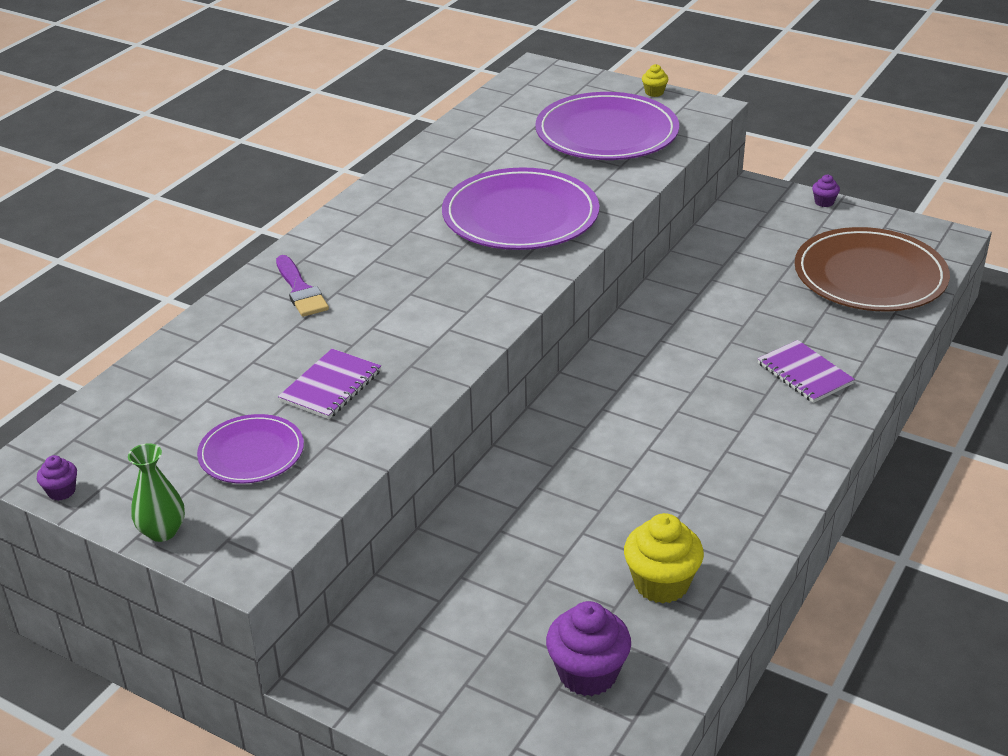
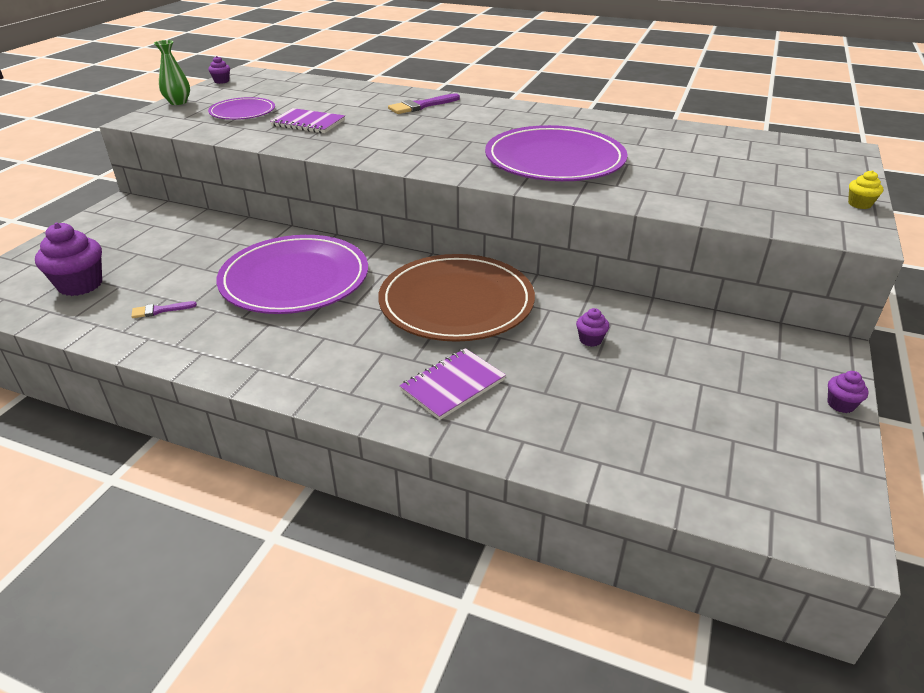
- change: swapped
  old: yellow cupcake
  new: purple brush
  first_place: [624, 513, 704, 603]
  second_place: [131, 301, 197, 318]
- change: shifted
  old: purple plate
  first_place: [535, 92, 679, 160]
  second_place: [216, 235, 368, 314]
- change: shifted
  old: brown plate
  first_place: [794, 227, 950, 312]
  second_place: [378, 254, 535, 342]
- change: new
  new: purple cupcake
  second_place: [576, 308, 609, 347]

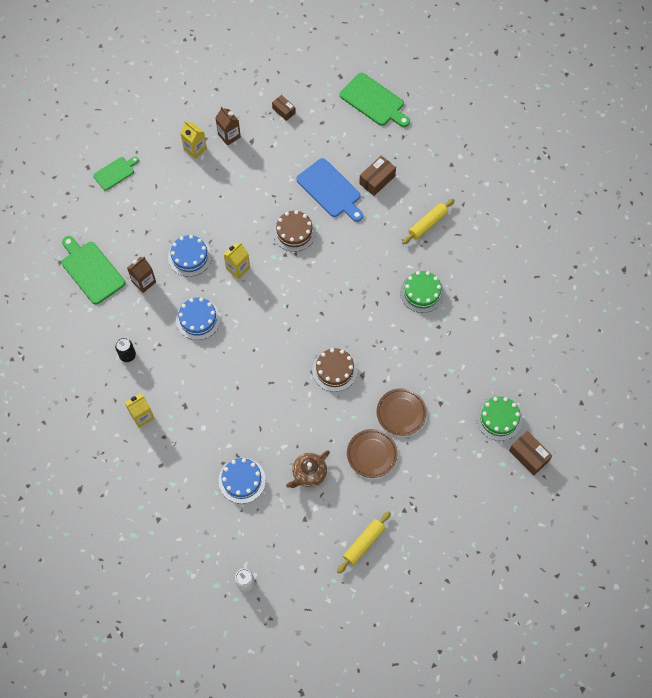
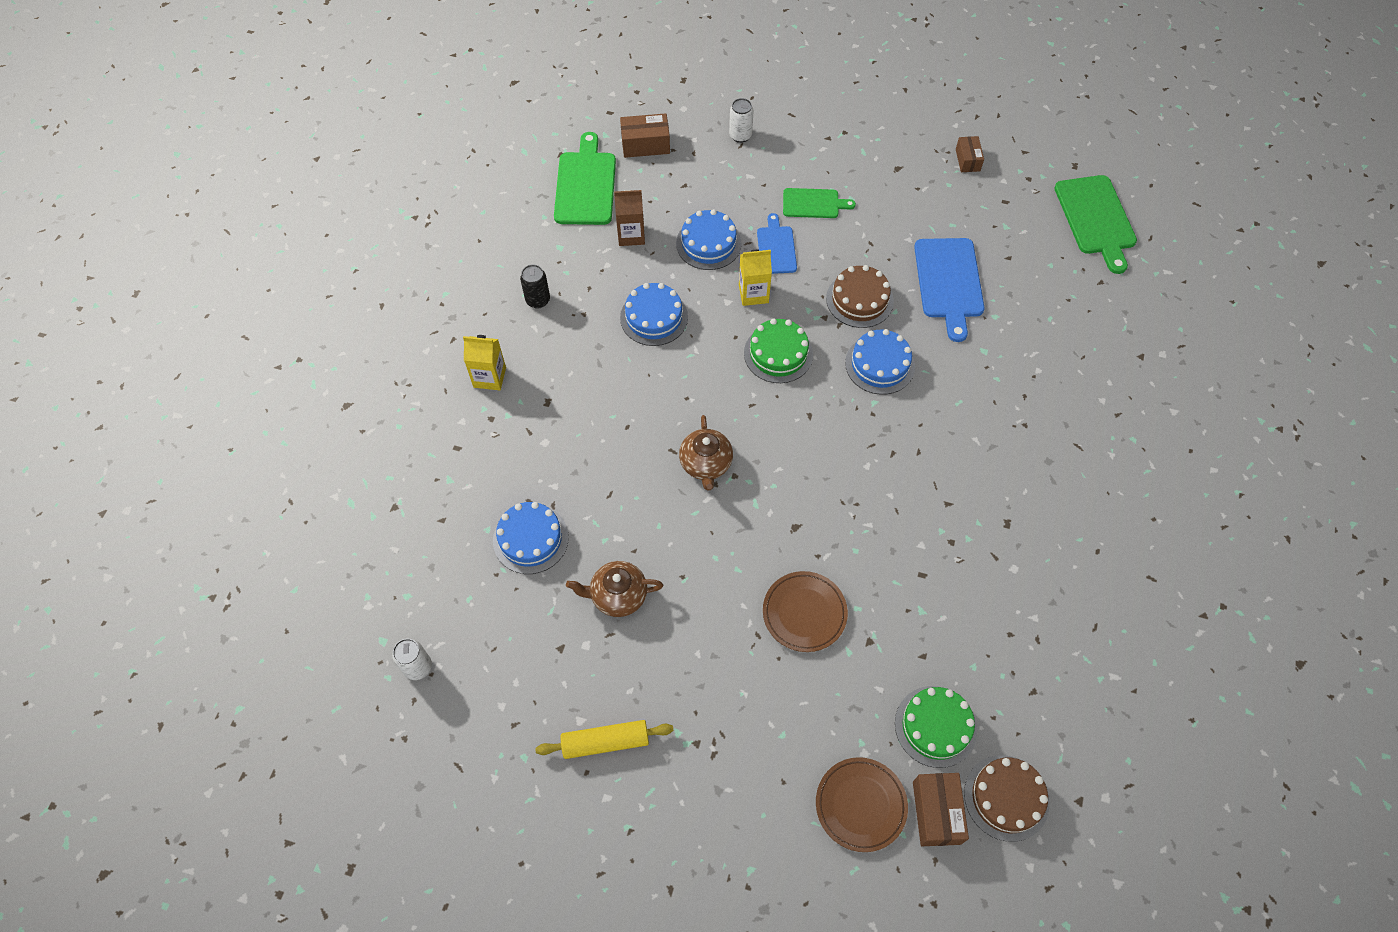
- change: shifted
  old: brown box
  first_place: [359, 155, 396, 196]
  second_place: [620, 113, 670, 158]
- change: new
  new: brown teapot
  second_place: [679, 415, 733, 490]
- change: new
  new: white can
  second_place: [729, 98, 754, 143]
- change: shifted
  old: green cake
  first_place: [400, 271, 444, 313]
  second_place: [744, 318, 813, 383]
- change: new
  new: blue cutting board
  second_place: [757, 213, 797, 274]
- change: shifted
  old: green cutting board
  first_place: [93, 157, 139, 191]
  second_place: [783, 188, 856, 218]
- change: shifted
  old: brown plate
  first_place: [347, 429, 398, 478]
  second_place: [816, 757, 908, 852]
- change: new
  new: blue cake
  second_place: [845, 329, 915, 395]
- change: shifted
  old: brown cake
  first_place: [312, 348, 358, 392]
  second_place: [964, 755, 1049, 842]
- change: gone
  old: yellow carton
  first_place: [180, 121, 207, 159]
- change: gone
  old: brown carton
  first_place: [215, 106, 241, 146]
- change: gone
  old: yellow rolling pin
  first_place: [402, 199, 455, 244]

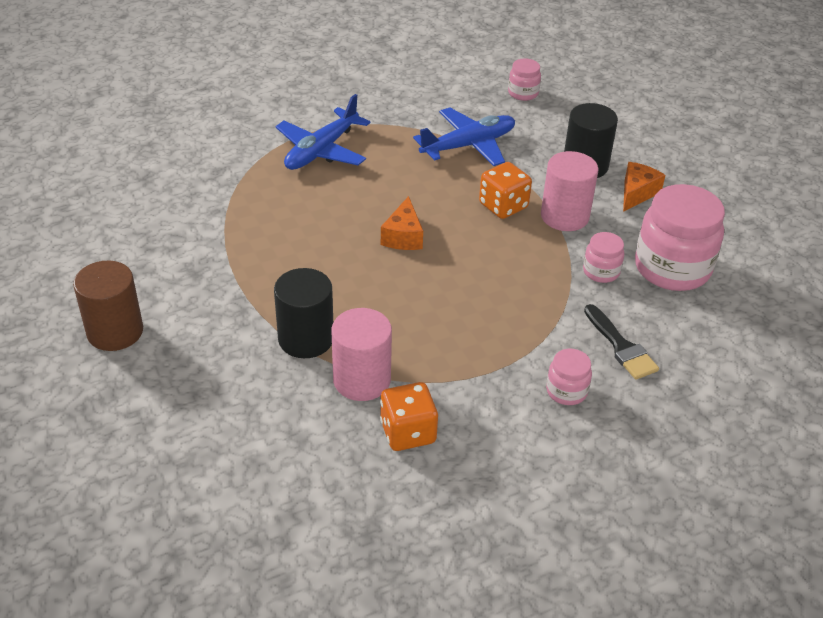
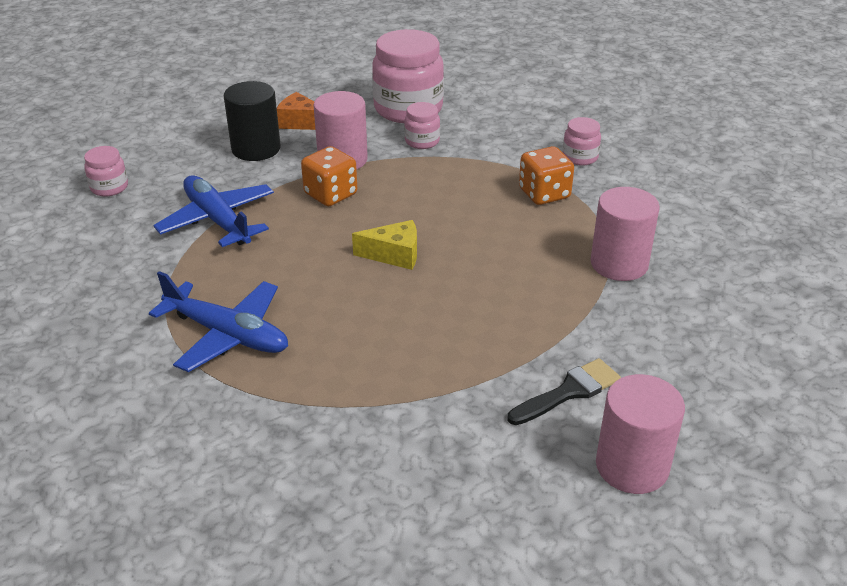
- change: repainted
  old: orange cheese
  new: yellow cheese
  first_place: [381, 196, 423, 250]
  second_place: [352, 220, 417, 270]
- change: shifted
  old: black brush
  first_place: [584, 304, 659, 380]
  second_place: [507, 358, 621, 425]
- change: shifted
  old: orange dice
  first_place: [380, 382, 438, 451]
  second_place: [519, 146, 574, 205]
- change: repainted
  old: brown cylinder
  new: pink cylinder
  first_place: [73, 261, 143, 351]
  second_place: [596, 374, 685, 494]
- change: gone
  old: black cylinder
  first_place: [274, 268, 333, 358]

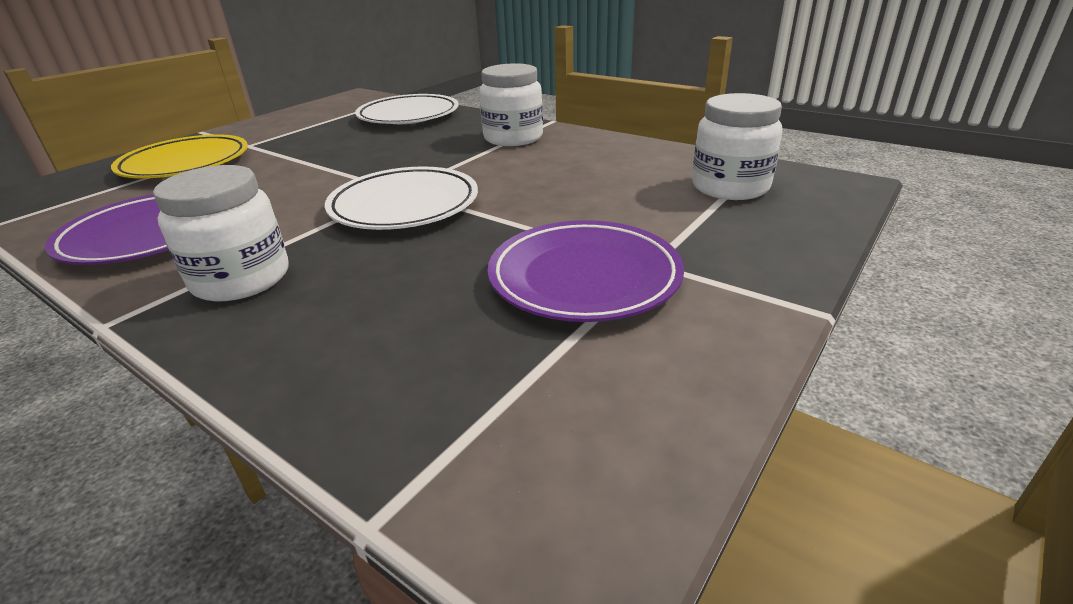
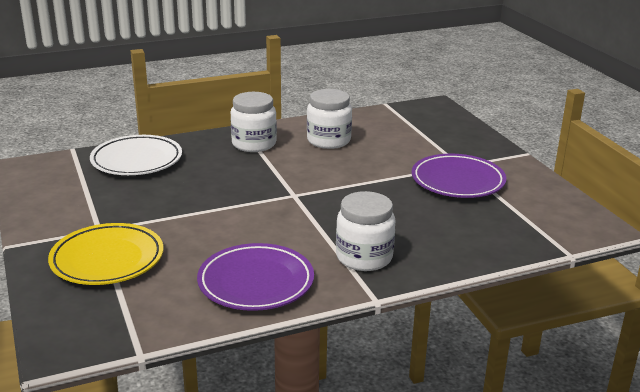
- change: shifted
  old: white jar
  first_place: [692, 93, 783, 200]
  second_place: [307, 89, 352, 149]
- change: gone
  old: white plate
  first_place: [325, 166, 478, 230]

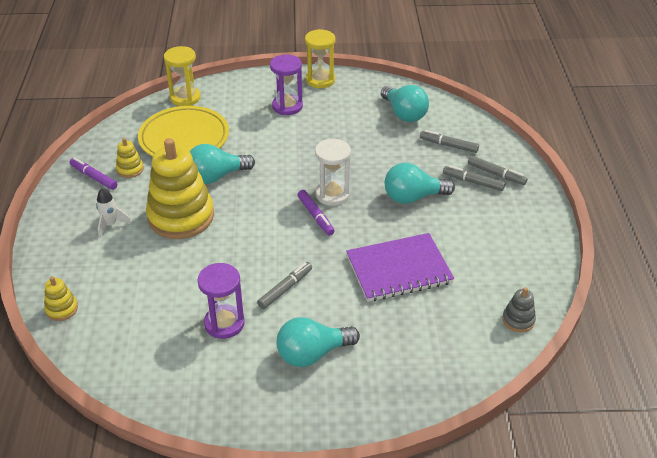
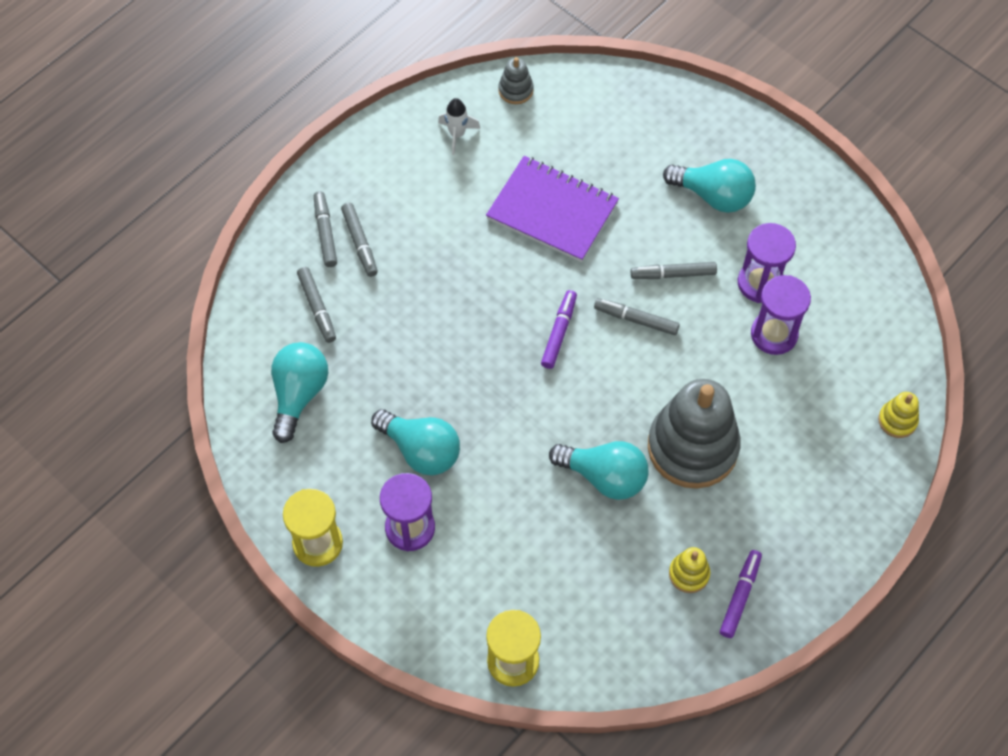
- change: shifted
  old: turquoise light bulb
  first_place: [384, 163, 455, 204]
  second_place: [371, 409, 460, 475]
- change: shifted
  old: white rocket
  first_place: [96, 188, 131, 237]
  second_place: [438, 98, 480, 155]
- change: new
  new: grey marker
  second_place: [594, 298, 680, 335]
- change: repainted
  old: yellow stacking toy
  new: grey stacking toy
  first_place: [146, 138, 214, 239]
  second_place: [648, 379, 741, 489]
- change: rotated
  old: purple marker
  first_place: [70, 157, 117, 190]
  second_place: [720, 550, 762, 638]
  degrees: -150
- change: new
  new: purple hourglass
  second_place: [751, 275, 811, 355]
- change: gone
  old: yellow plate
  first_place: [138, 106, 229, 157]
- change: gone
  old: white hourglass
  first_place: [315, 139, 351, 206]

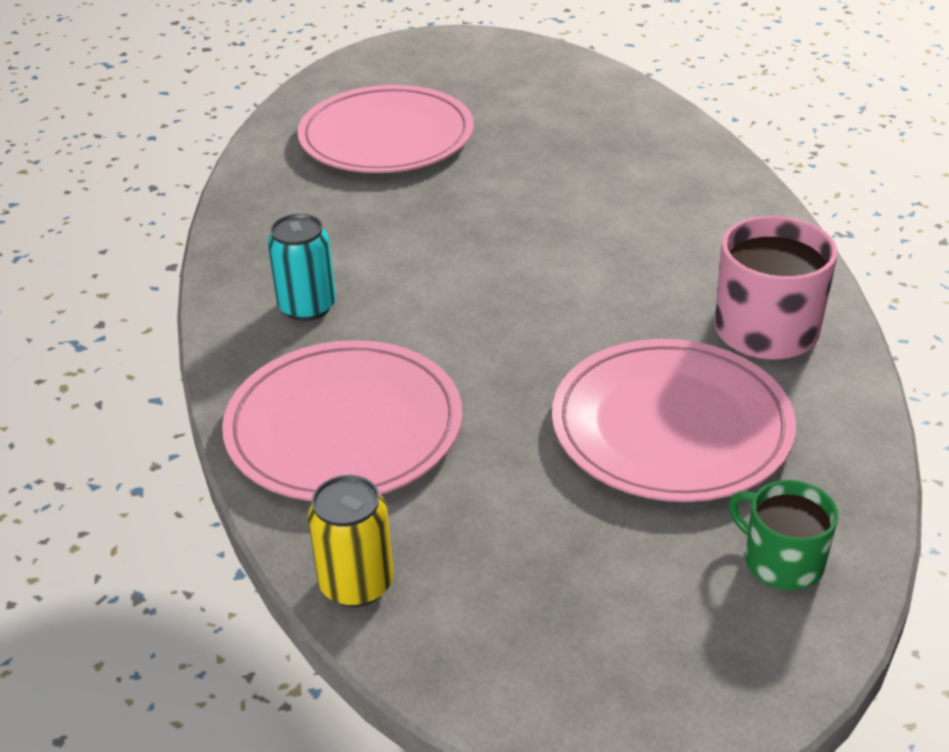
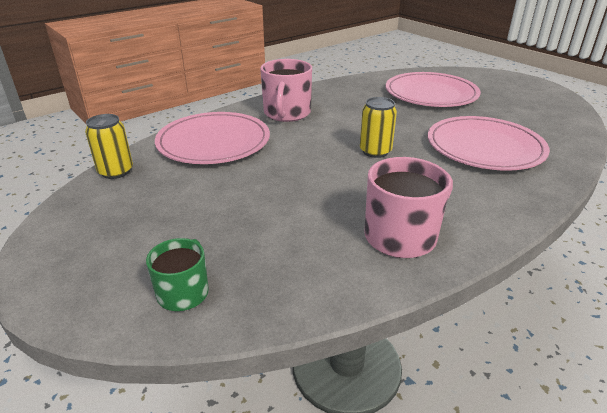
- change: swapped
  old: turquoise can
  new: pink mug
  first_place: [268, 214, 336, 321]
  second_place: [260, 59, 312, 122]
- change: new
  new: yellow can
  second_place: [360, 97, 397, 158]
- change: shifted
  old: pink plate
  first_place: [552, 339, 796, 502]
  second_place: [428, 116, 550, 171]

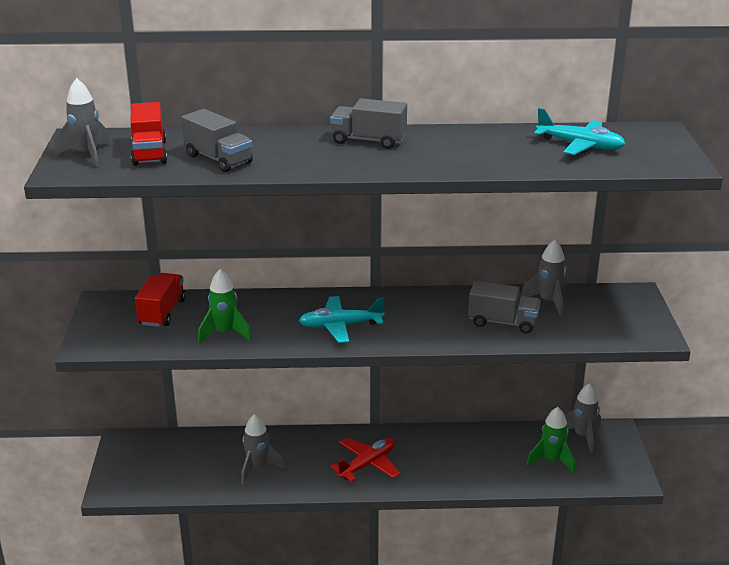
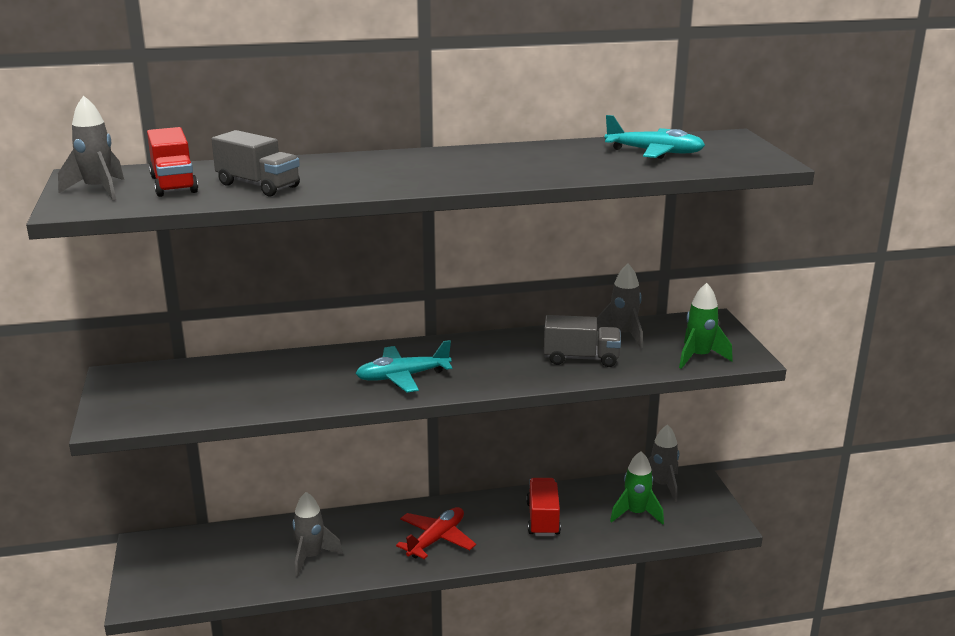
- change: shifted
  old: red truck
  first_place: [135, 273, 186, 327]
  second_place: [526, 478, 561, 536]
- change: shifted
  old: green rocket
  first_place: [198, 269, 252, 344]
  second_place: [679, 283, 733, 369]
- change: gone
  old: grey truck
  first_place: [330, 98, 407, 149]

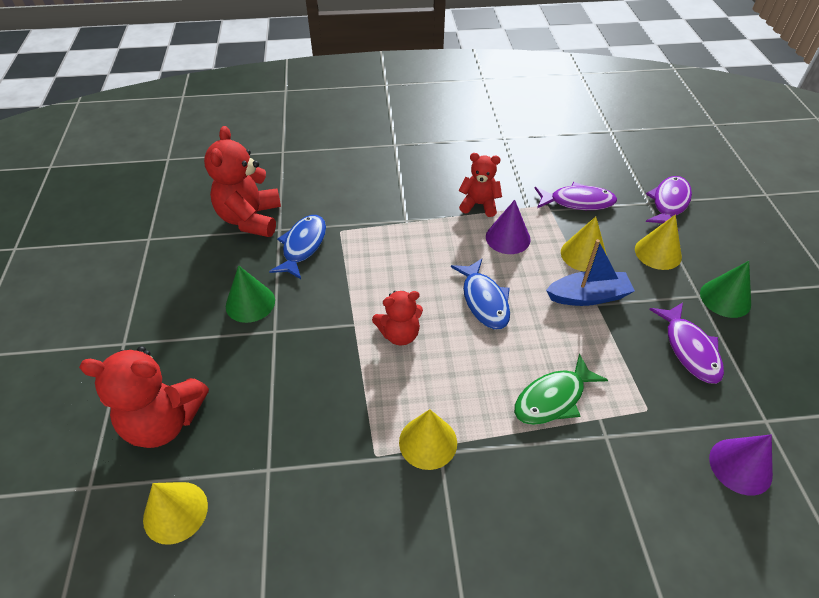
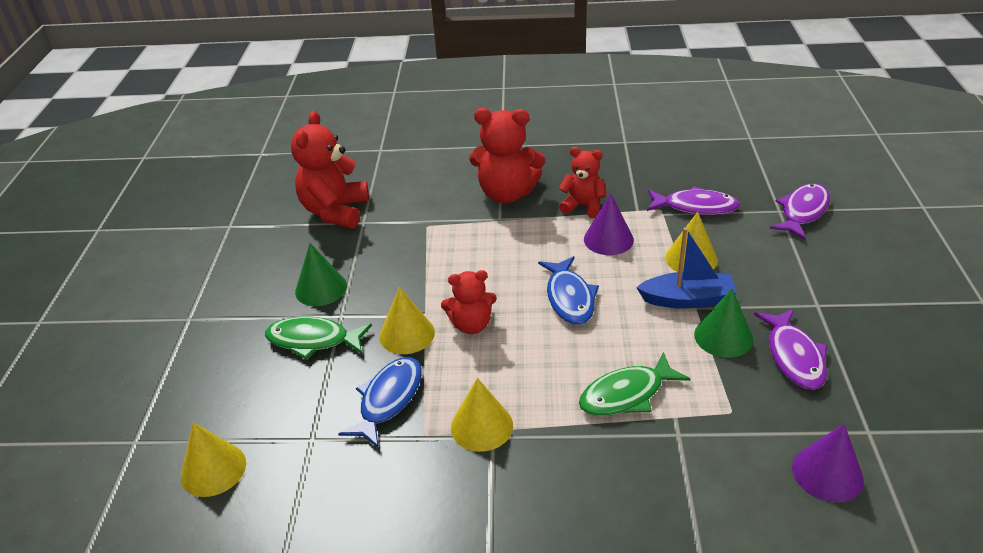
- change: new
  new: green fish
  second_place: [265, 317, 372, 359]
- change: shifted
  old: blue fish
  first_place: [269, 215, 326, 279]
  second_place: [338, 357, 422, 449]
- change: shifted
  old: yellow cone
  first_place: [635, 215, 682, 270]
  second_place: [379, 287, 435, 354]
- change: shifted
  old: red teddy bear
  first_place: [79, 346, 209, 448]
  second_place: [469, 108, 545, 203]
- change: shifted
  old: green cone
  first_place: [700, 261, 751, 318]
  second_place: [694, 288, 753, 358]

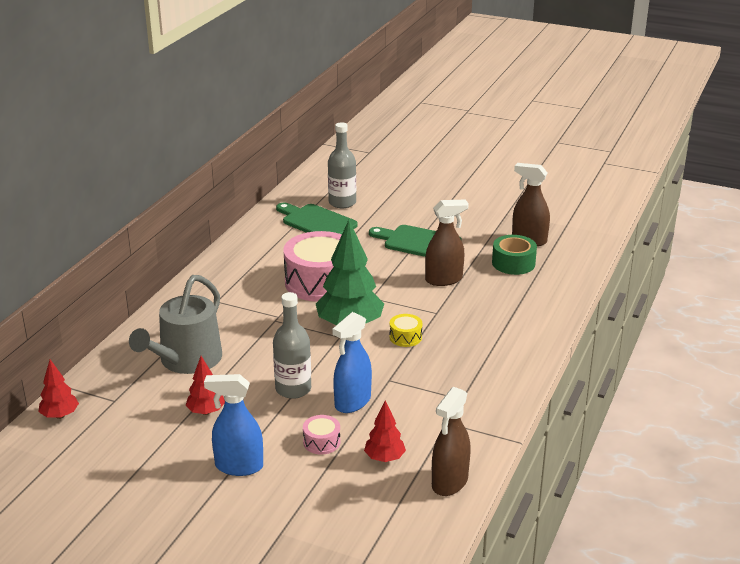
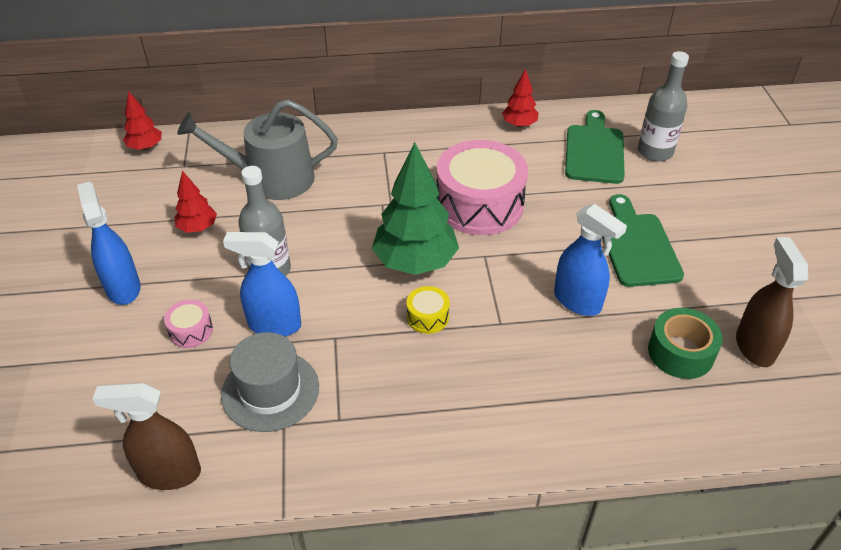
- change: new
  new: grey hat
  second_place: [221, 332, 319, 432]
- change: shifted
  old: red tree
  first_place: [364, 400, 406, 462]
  second_place: [502, 69, 539, 128]
- change: repainted
  old: brown spray bottle
  new: blue spray bottle
  first_place: [425, 199, 469, 286]
  second_place: [554, 204, 627, 316]

